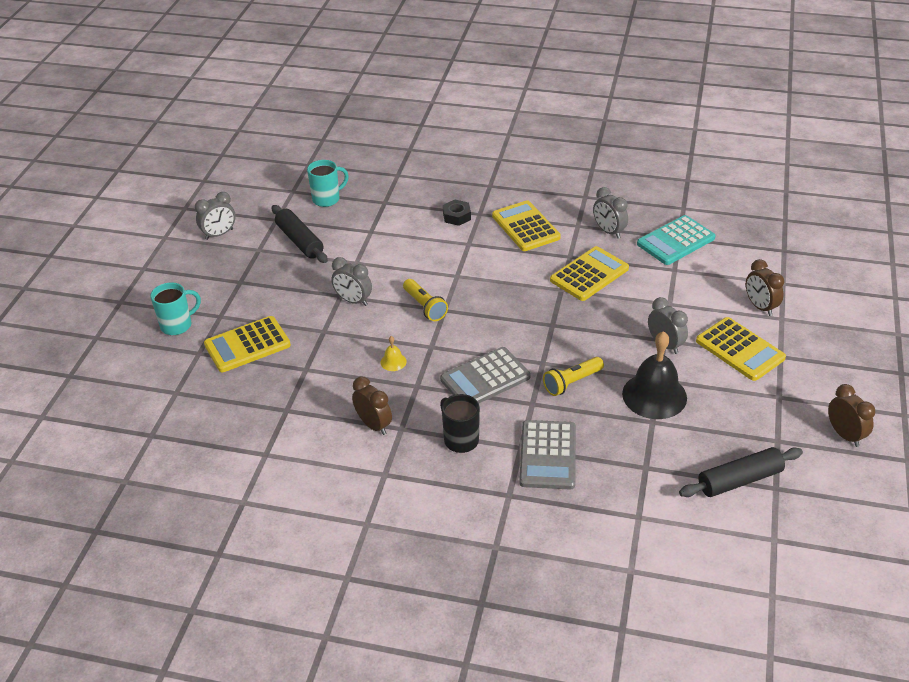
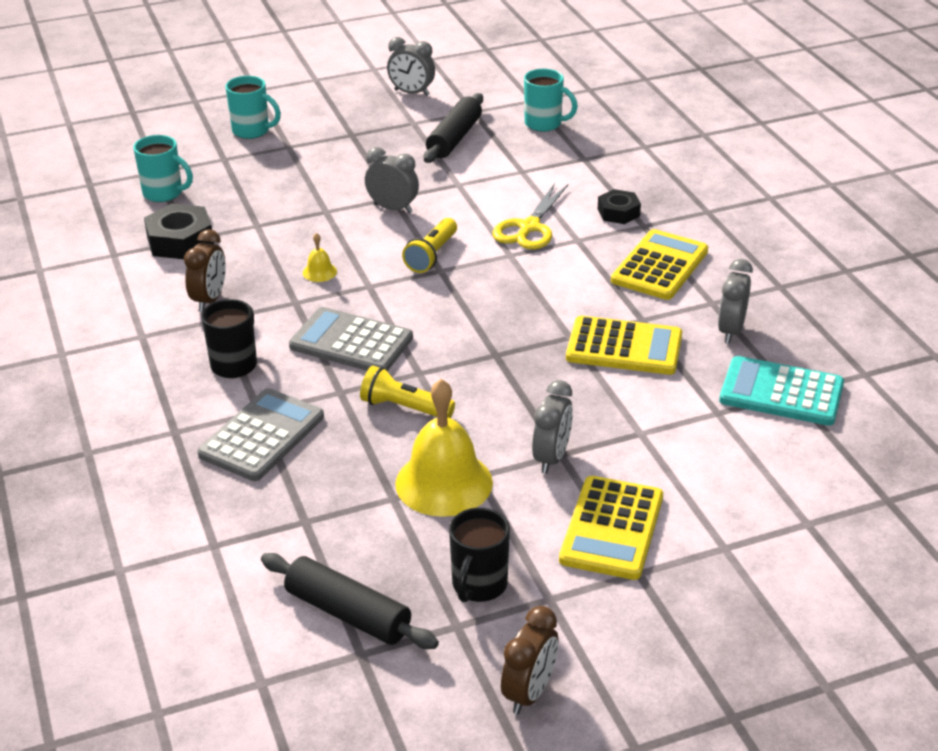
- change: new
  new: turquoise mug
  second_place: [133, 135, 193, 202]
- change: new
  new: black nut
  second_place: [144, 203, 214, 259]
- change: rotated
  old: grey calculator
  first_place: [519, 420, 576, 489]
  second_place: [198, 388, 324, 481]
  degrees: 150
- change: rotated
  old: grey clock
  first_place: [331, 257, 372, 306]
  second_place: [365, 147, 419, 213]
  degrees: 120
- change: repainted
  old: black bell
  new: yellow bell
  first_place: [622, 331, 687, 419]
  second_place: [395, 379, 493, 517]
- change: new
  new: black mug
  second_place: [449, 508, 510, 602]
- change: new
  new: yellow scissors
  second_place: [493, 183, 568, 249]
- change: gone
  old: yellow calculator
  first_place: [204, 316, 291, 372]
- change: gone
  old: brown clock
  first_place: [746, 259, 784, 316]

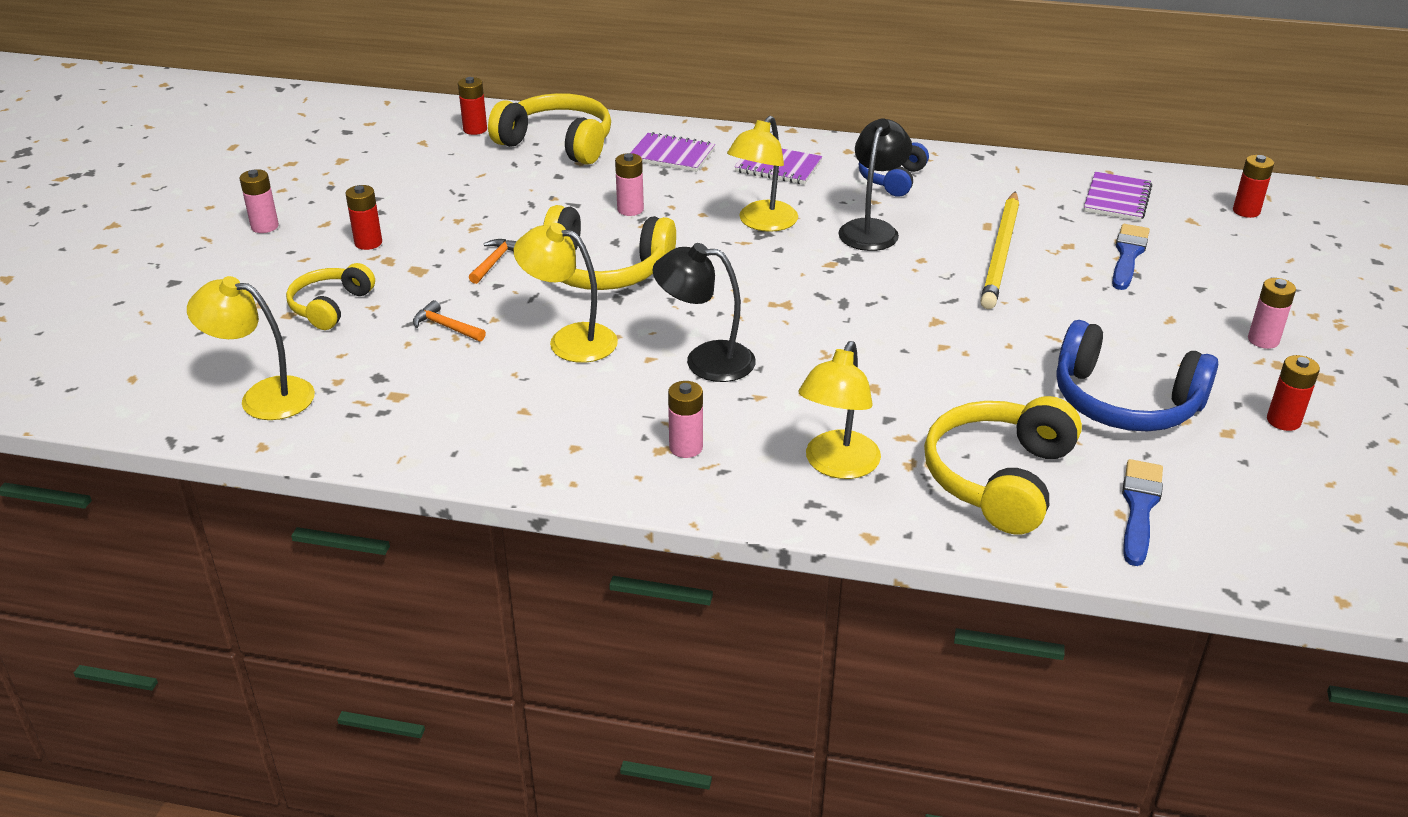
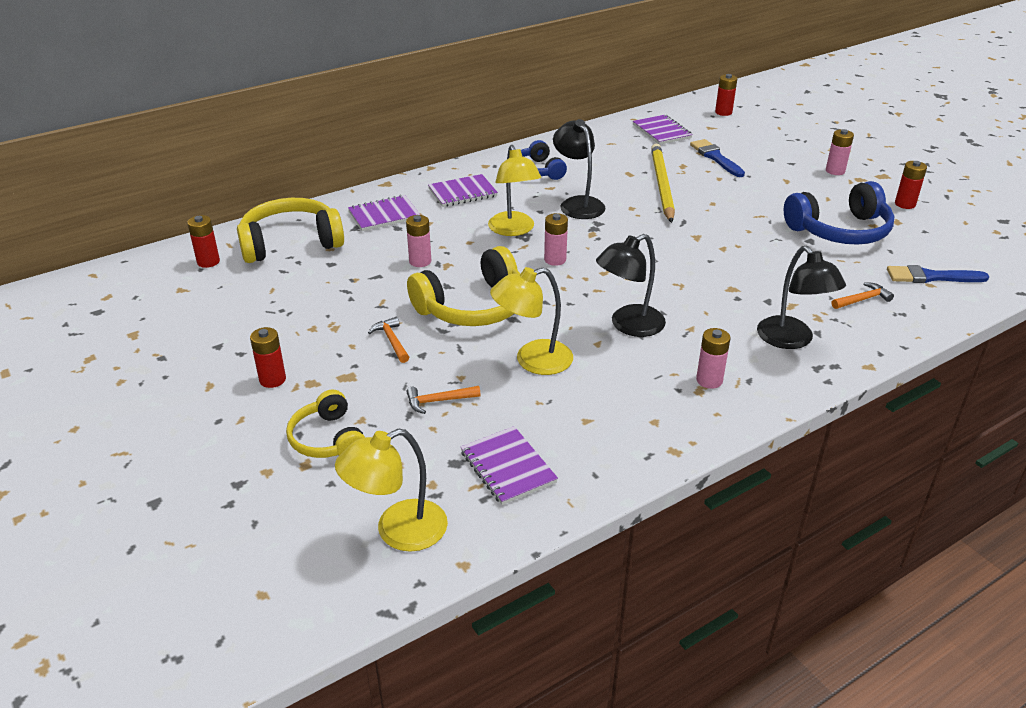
- change: new
  new: purple notebook
  second_place: [461, 426, 558, 505]
- change: shifted
  old: pink battery
  first_place: [240, 169, 279, 233]
  second_place: [544, 213, 568, 266]
- change: rotated
  old: yellow pencil
  first_place: [980, 191, 1019, 309]
  second_place: [651, 144, 675, 223]
  degrees: -150
- change: repainted
  old: yellow lamp
  new: black lamp
  first_place: [799, 341, 881, 479]
  second_place: [757, 246, 846, 349]
- change: swapped
  old: yellow headphones
  new: orange hammer
  first_place: [924, 396, 1082, 534]
  second_place: [832, 282, 894, 309]
- change: rotated
  old: blue brush
  first_place: [1122, 459, 1163, 566]
  second_place: [887, 265, 990, 283]
  degrees: -60

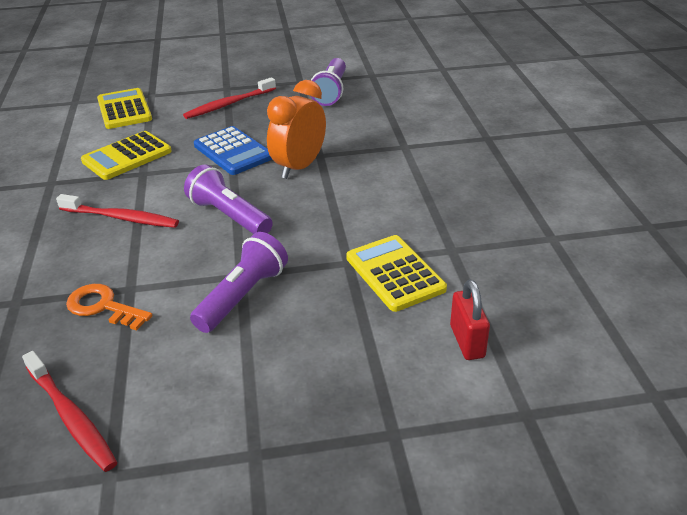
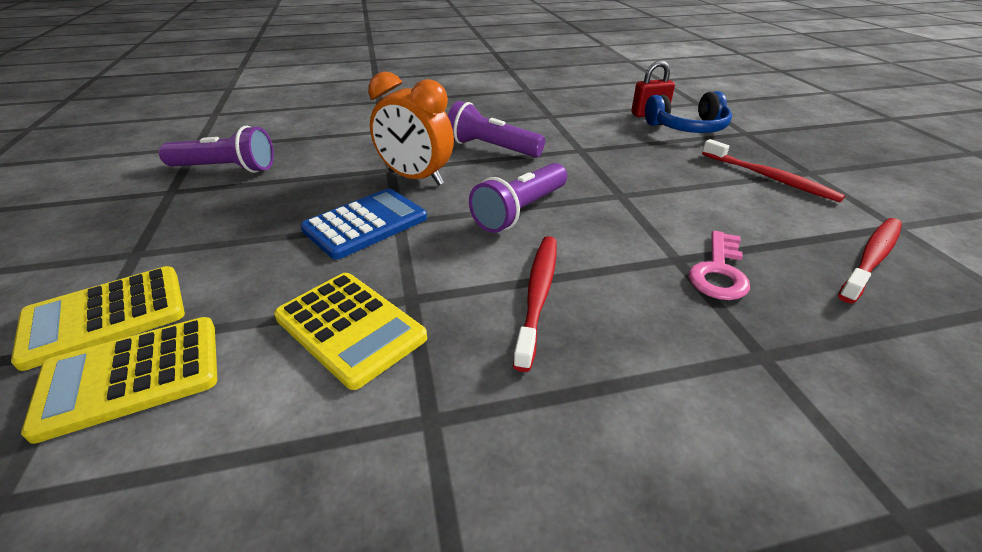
- change: shifted
  old: yellow calculator
  first_place: [346, 235, 447, 312]
  second_place: [11, 266, 185, 371]
- change: shifted
  old: purple flashlight
  first_place: [190, 232, 288, 333]
  second_place: [448, 101, 545, 157]
- change: new
  new: blue headphones
  second_place: [645, 91, 732, 133]
- change: repainted
  old: orange key
  new: pink key
  first_place: [66, 284, 153, 331]
  second_place: [689, 231, 750, 300]
- change: shifted
  old: red toothbrush
  first_place: [183, 77, 276, 119]
  second_place: [702, 139, 845, 202]

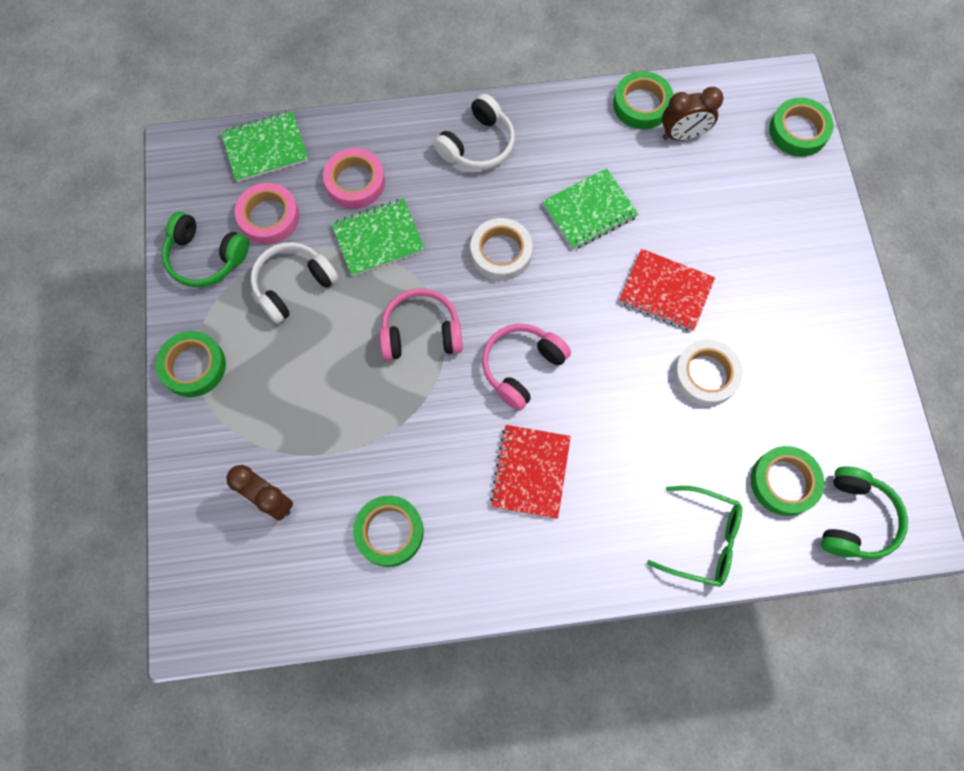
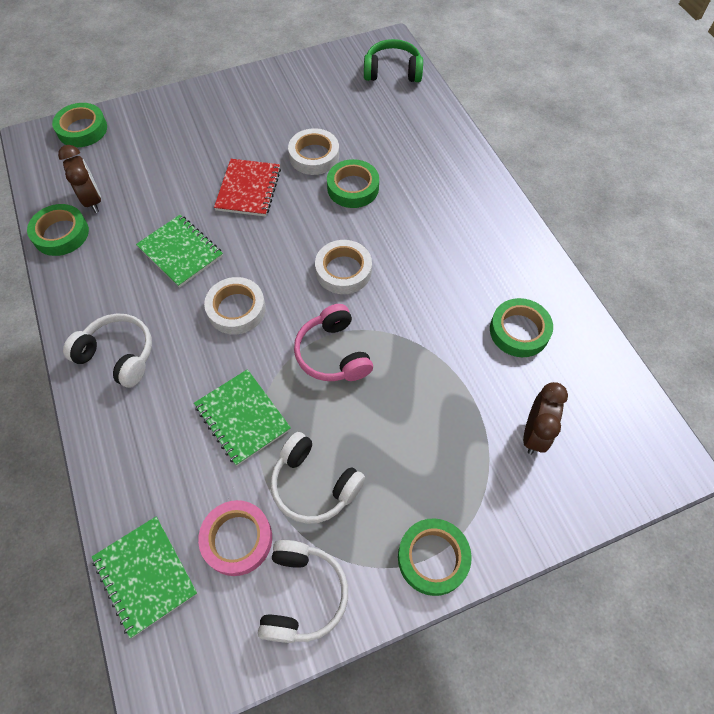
- change: repainted
  old: green headphones
  new: white headphones
  first_place: [162, 212, 249, 287]
  second_place: [258, 540, 348, 643]
- change: swapped
  old: pink headphones
  new: white tape
  first_place: [482, 324, 571, 411]
  second_place: [315, 240, 372, 294]
- change: shifted
  old: green tape
  first_place: [751, 446, 824, 516]
  second_place: [327, 159, 379, 208]
- change: gone
  old: pink tape
  first_place: [323, 148, 385, 209]
- change: gone
  old: red notebook
  first_place: [490, 425, 571, 519]
- change: gone
  old: green glasses
  first_place: [647, 486, 742, 587]

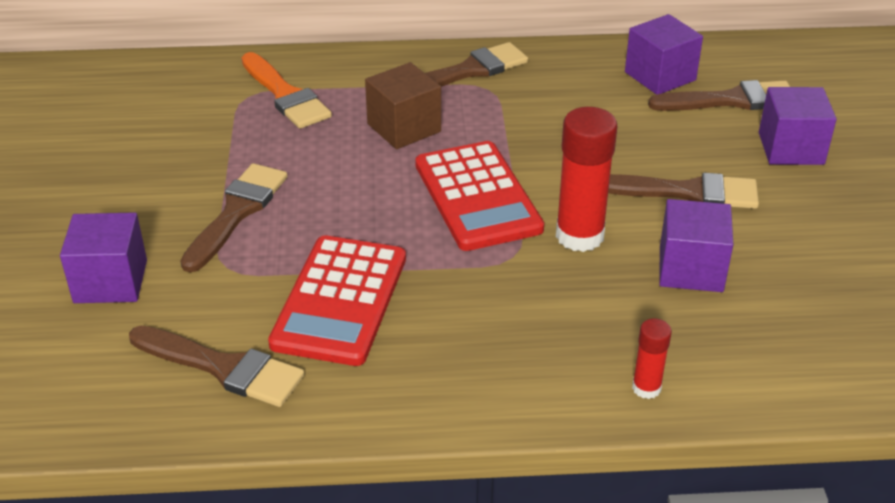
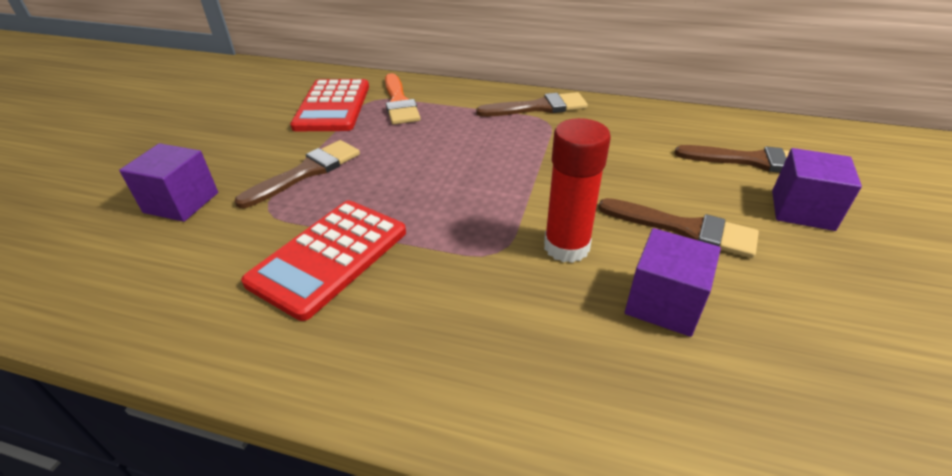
- change: shifted
  old: red calculator
  first_place: [415, 141, 544, 251]
  second_place: [290, 79, 369, 131]
- change: gone
  old: brown brush
  first_place: [129, 326, 305, 407]
- change: gone
  old: brown cube
  first_place: [365, 62, 441, 149]
- change: gone
  old: purple cube
  first_place: [625, 14, 703, 95]
- change: gone
  old: red glue stick
  first_place: [632, 318, 672, 399]

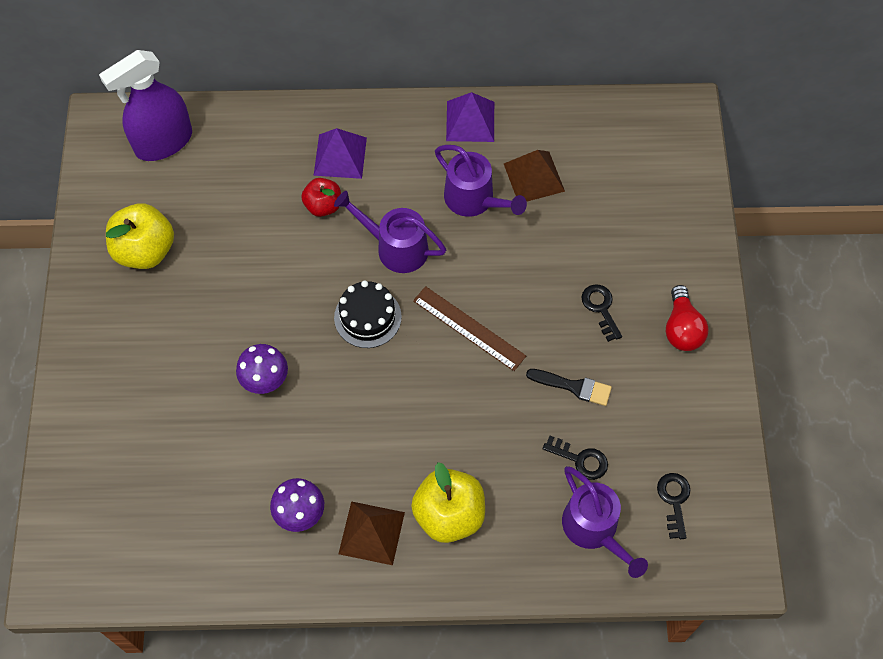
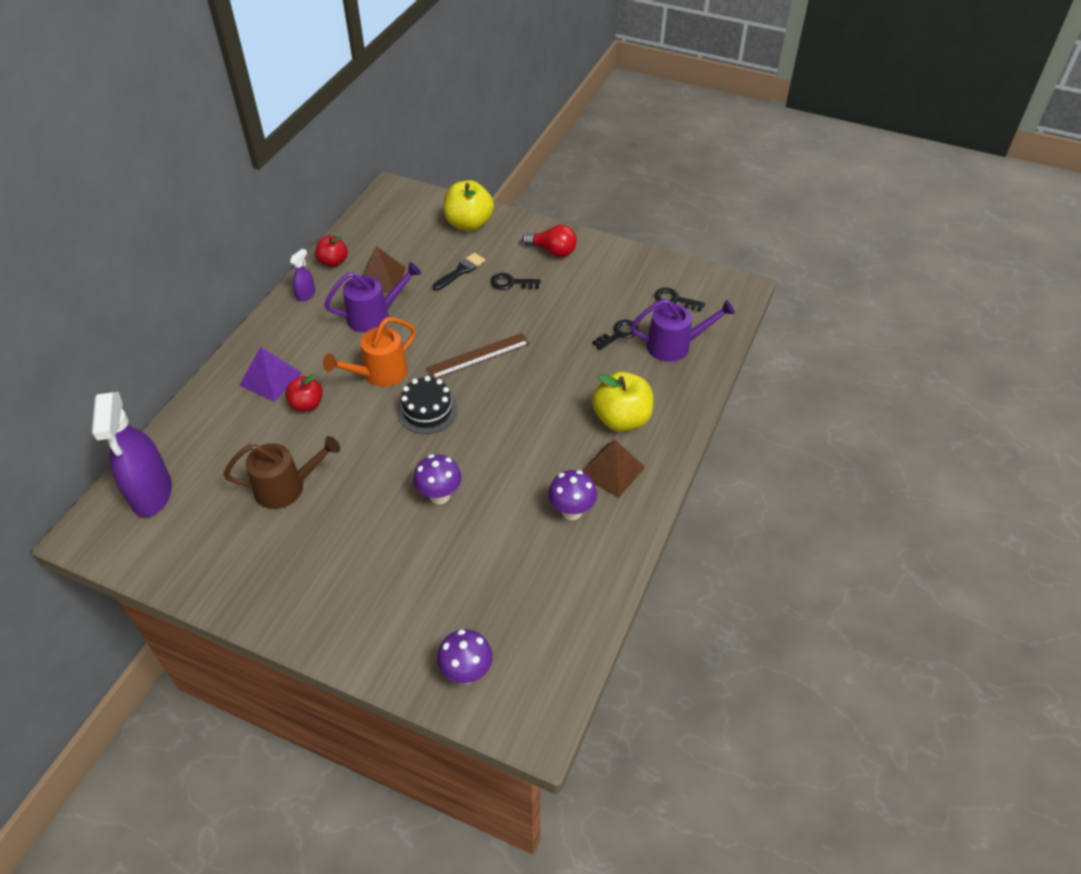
- change: new
  new: brown watering can
  second_place: [223, 436, 340, 509]
- change: swapped
  old: purple pyramid
  new: purple spray bottle
  first_place: [446, 92, 494, 142]
  second_place: [290, 249, 315, 302]
- change: new
  new: red apple
  second_place: [315, 235, 348, 267]
- change: repainted
  old: purple watering can
  new: orange watering can
  first_place: [334, 191, 446, 273]
  second_place: [323, 317, 416, 387]
- change: shifted
  old: black brush
  first_place: [526, 369, 612, 406]
  second_place: [432, 253, 485, 291]
- change: new
  new: purple mushroom
  second_place: [437, 629, 493, 684]
- change: shifted
  old: yellow apple
  first_place: [106, 203, 174, 269]
  second_place: [443, 180, 494, 231]

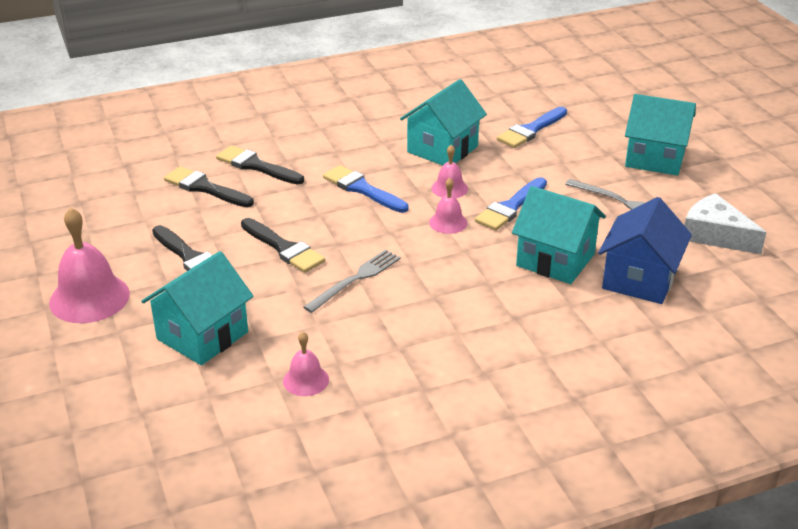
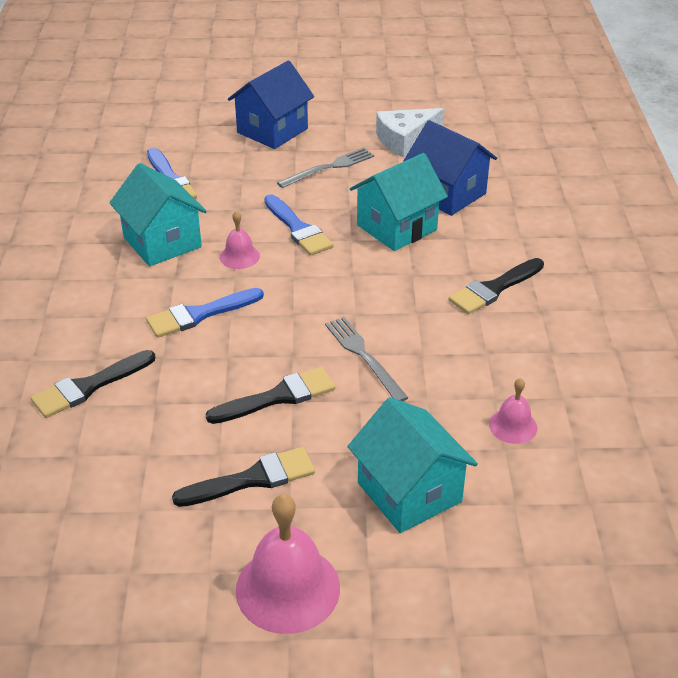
- change: repainted
  old: turquoise house
  new: blue house
  first_place: [625, 94, 696, 176]
  second_place: [228, 60, 314, 149]
- change: shifted
  old: black brush
  first_place: [164, 166, 254, 207]
  second_place: [449, 258, 544, 314]
- change: gone
  old: pink bell
  first_place: [429, 178, 467, 234]

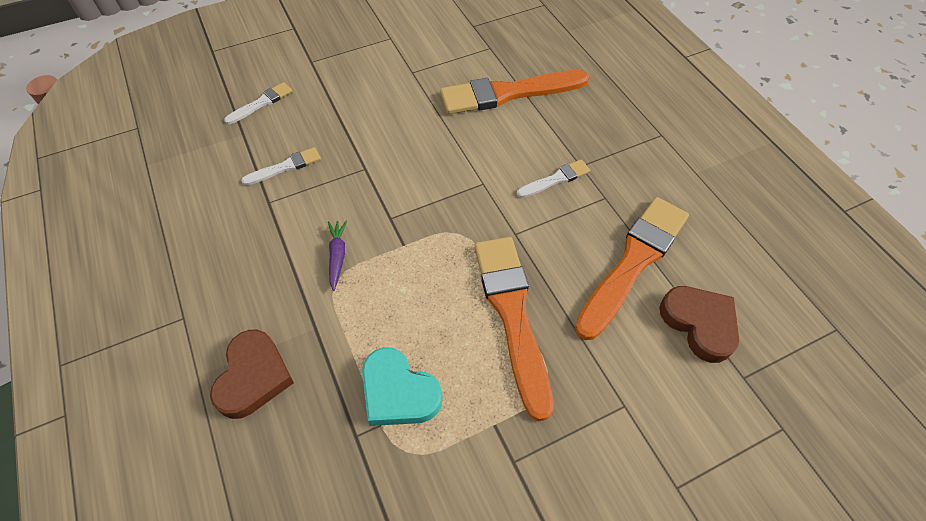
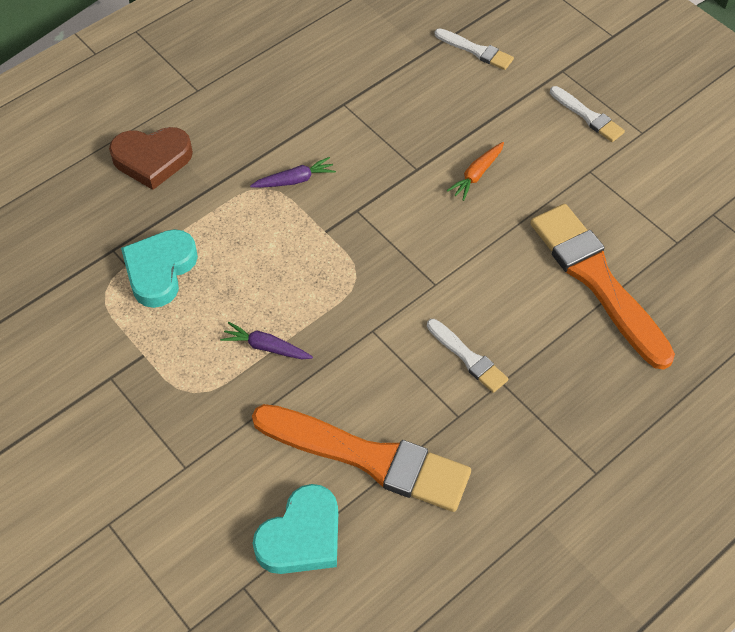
- change: swapped
  old: orange brush
  new: purple carrot
  first_place: [474, 237, 553, 422]
  second_place: [220, 322, 313, 359]
- change: repainted
  old: brown heart
  new: turquoise heart
  first_place: [659, 286, 739, 363]
  second_place: [252, 484, 338, 574]
- change: new
  new: orange carrot
  second_place: [446, 142, 504, 201]
- change: shifted
  old: white brush
  first_place: [241, 147, 321, 185]
  second_place: [550, 86, 625, 142]

